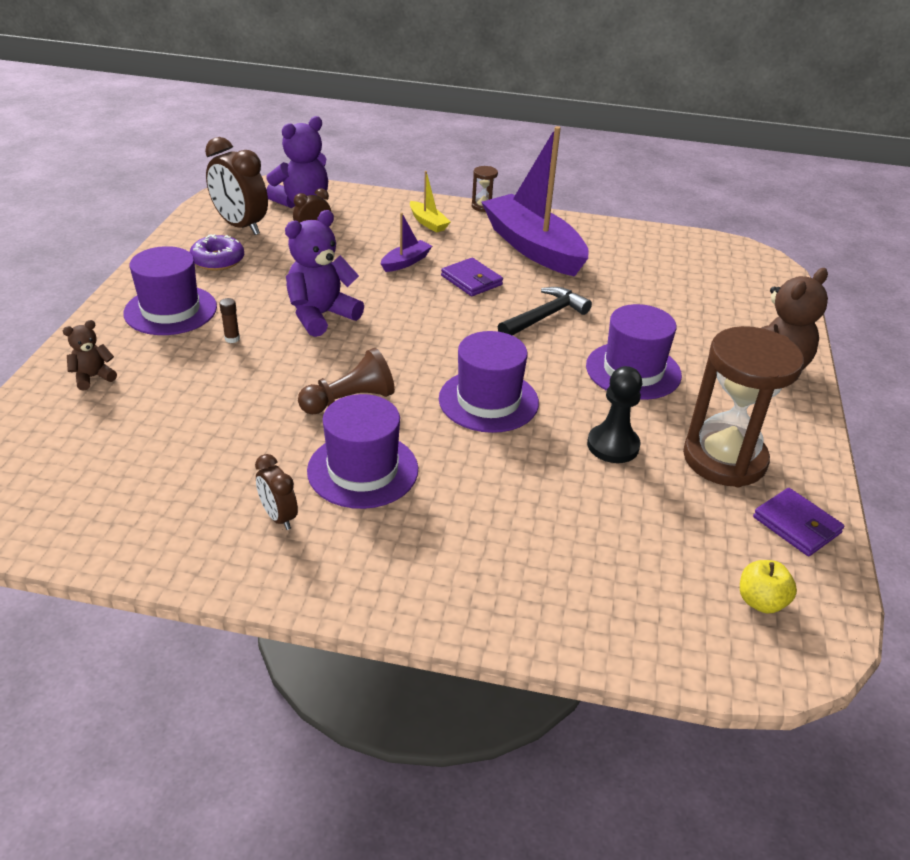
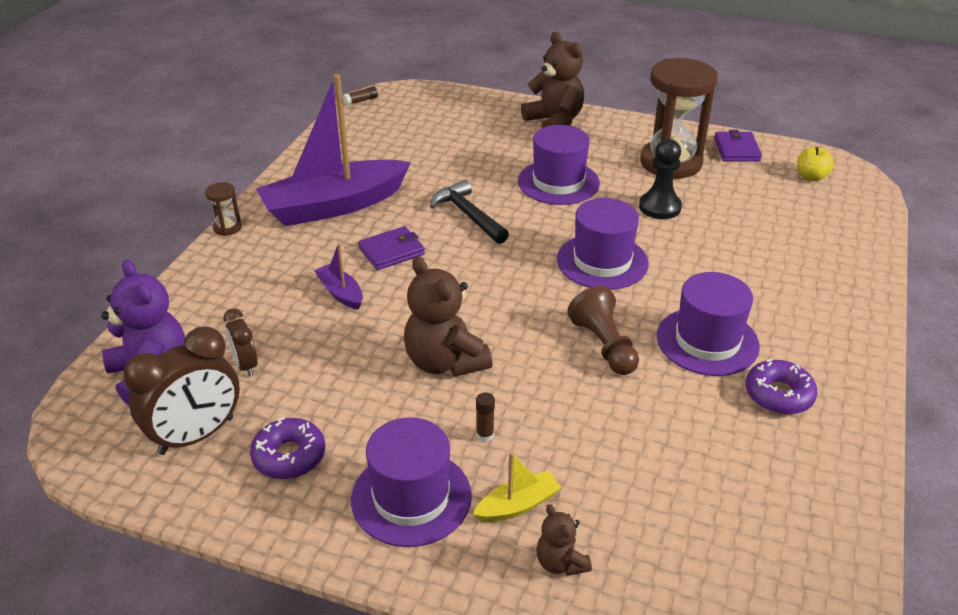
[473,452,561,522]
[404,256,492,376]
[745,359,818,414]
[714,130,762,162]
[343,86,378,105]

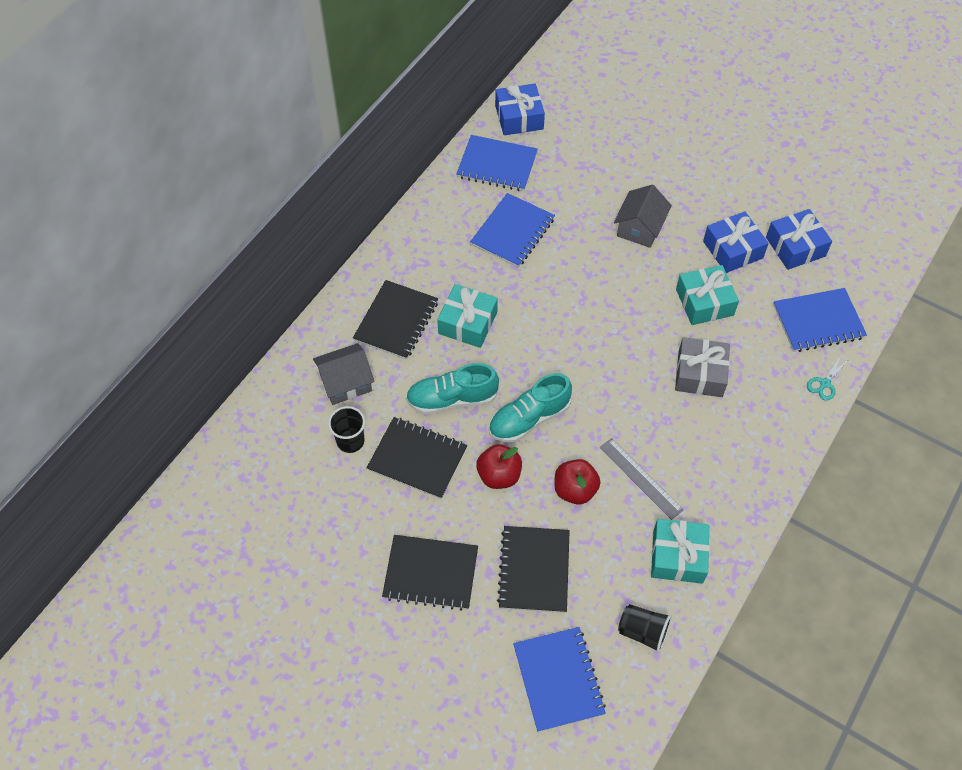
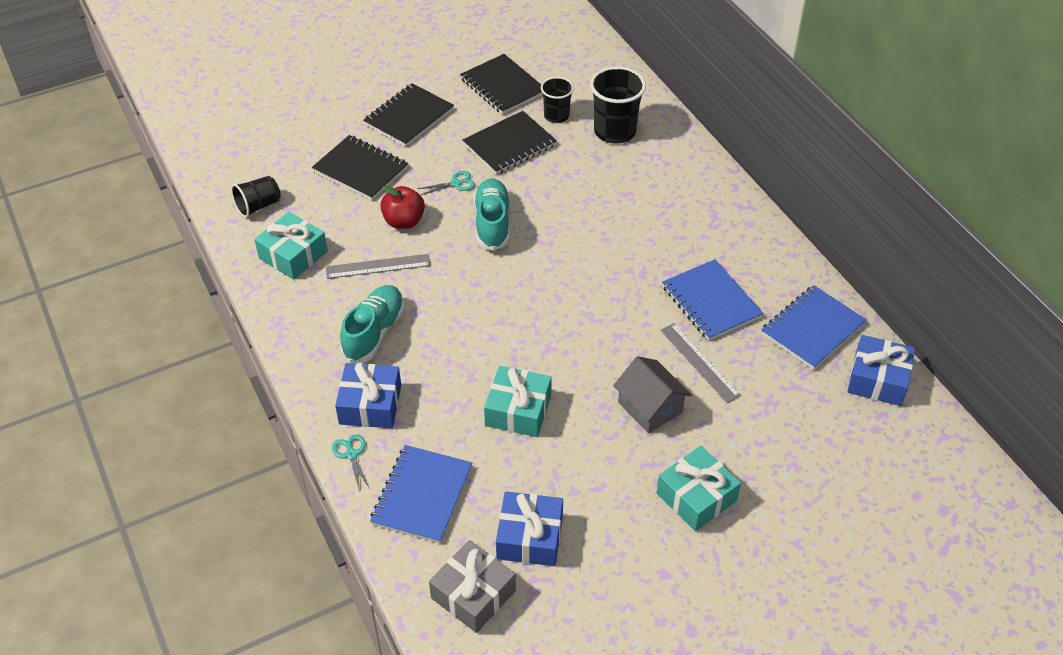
[335,363,401,428]
[460,54,543,114]
[656,446,741,531]
[429,540,516,633]
[590,66,646,144]
[340,285,404,363]
[417,171,475,195]
[513,627,606,732] (first image)
[661,323,741,403]

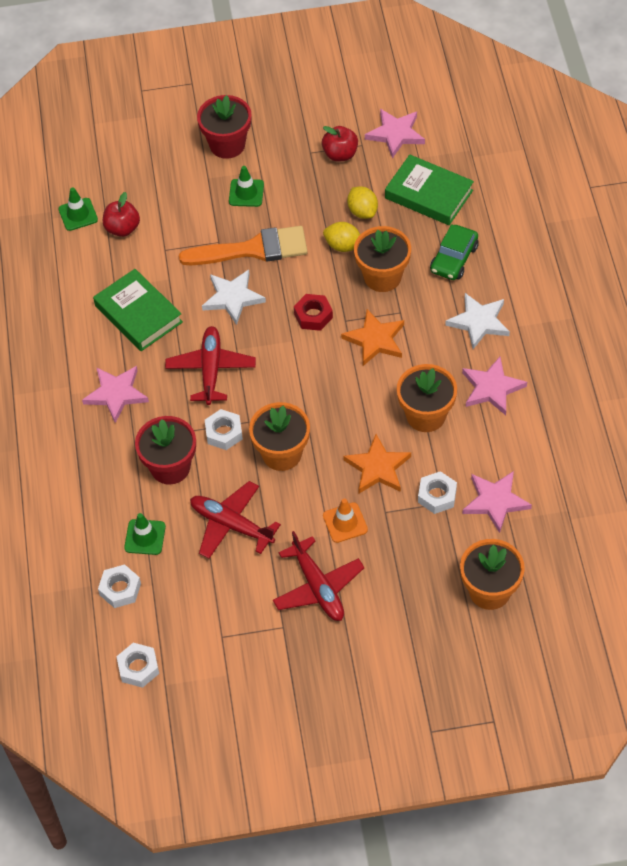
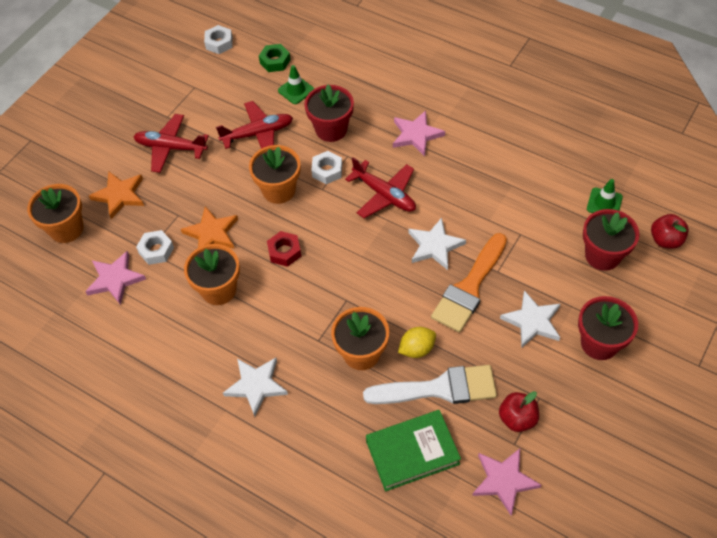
[500,290,560,348]
[363,365,497,404]
[651,214,689,249]
[430,224,479,280] (first image)
[93,269,183,351] (first image)
[267,231,301,267]
[89,171,144,219]
[462,357,527,415] (first image)
[323,498,368,543] (first image)
[259,44,291,72]
[583,209,639,271]

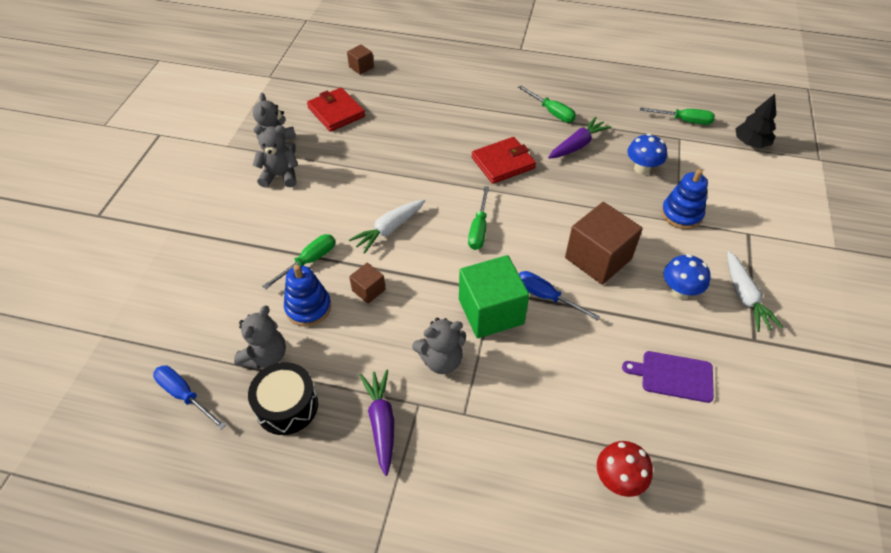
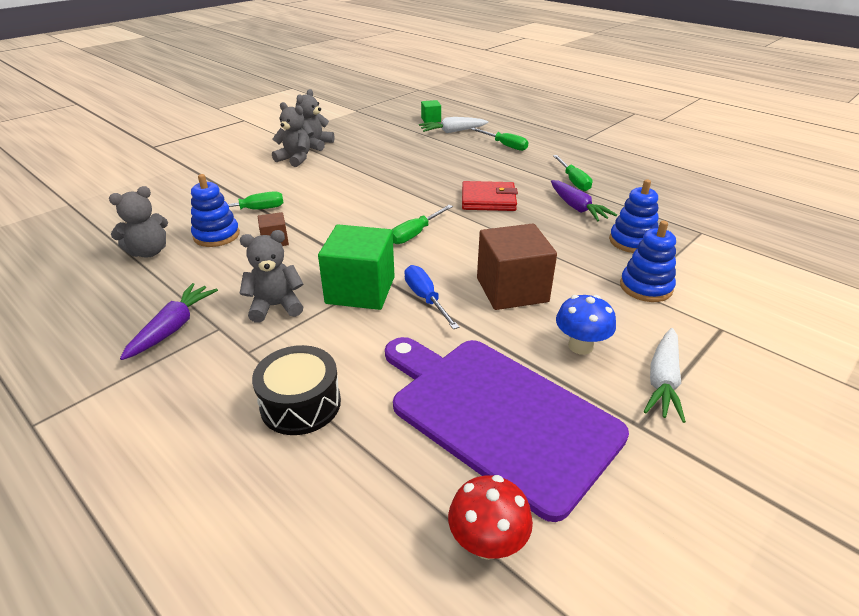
[421,100,441,123]
[307,87,365,132] (first image)
[735,94,776,148] (first image)
[471,128,528,151]
[551,180,617,222]
[609,179,659,253]
[419,117,489,133]
[239,230,304,323]
[385,337,629,522]
[252,345,341,435]
[153,365,226,430] (first image)
[448,475,533,560]

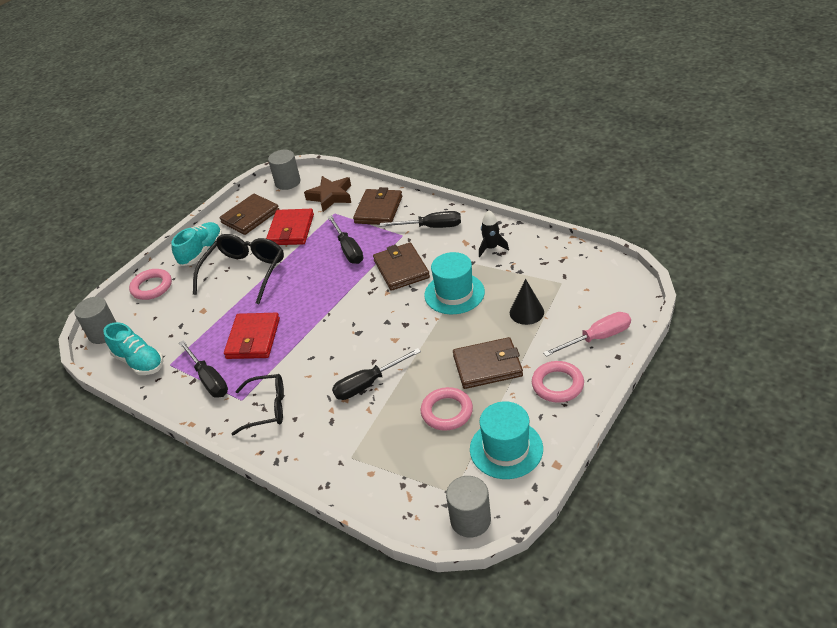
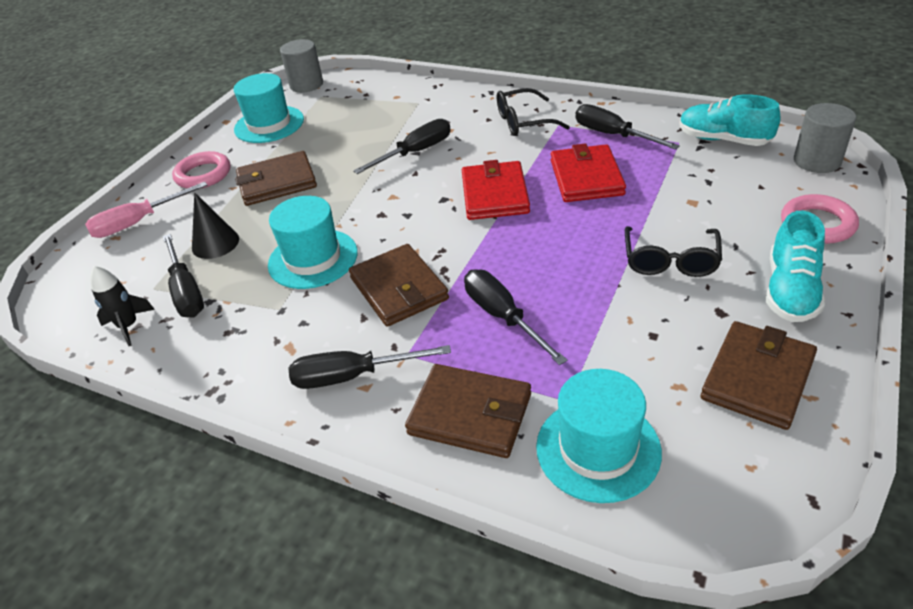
[268,150,300,190] (first image)
[536,369,662,503]
[405,364,531,458]
[462,160,530,220]
[90,266,155,346]
[625,226,722,277]
[421,387,473,431] (first image)
[163,234,204,318]

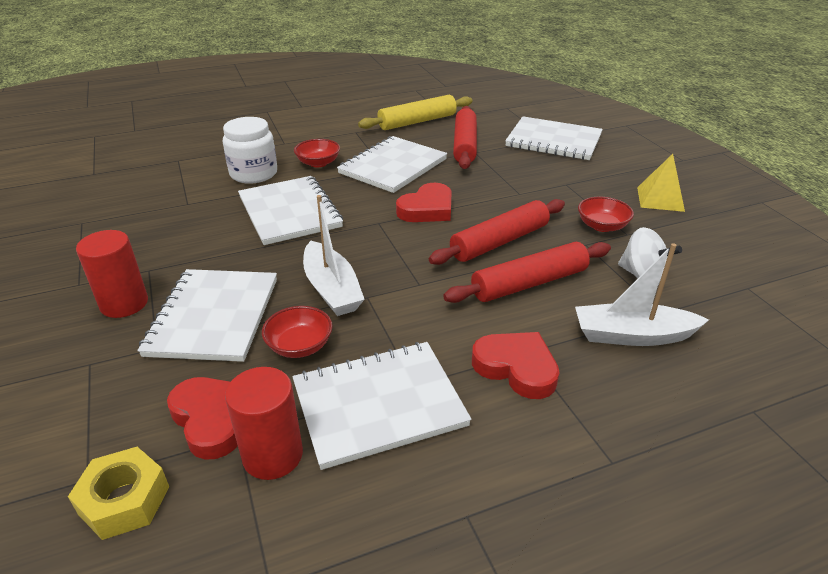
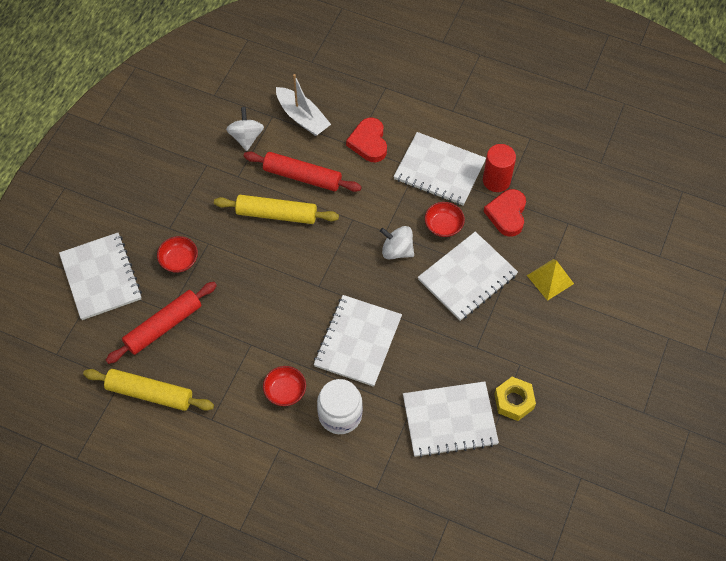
[403,381,499,458]
[527,259,574,301]
[396,183,452,222] (first image)
[380,226,414,260]
[157,236,198,273]
[214,195,339,224]
[76,230,148,318] (first image)
[494,377,536,421]

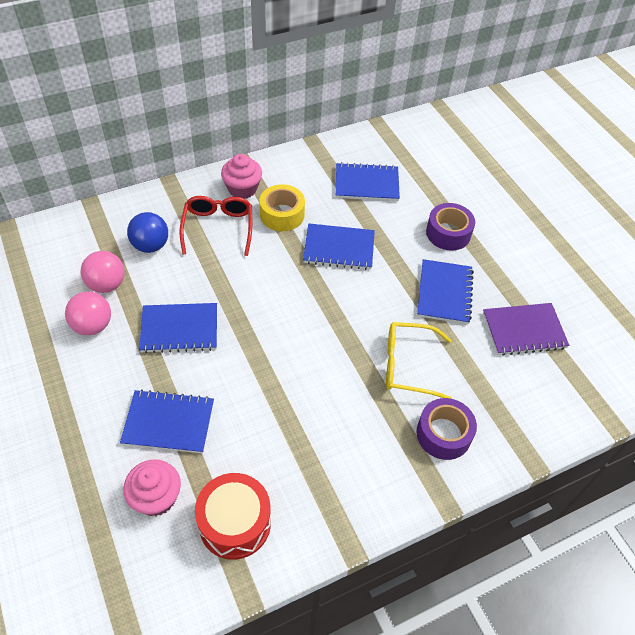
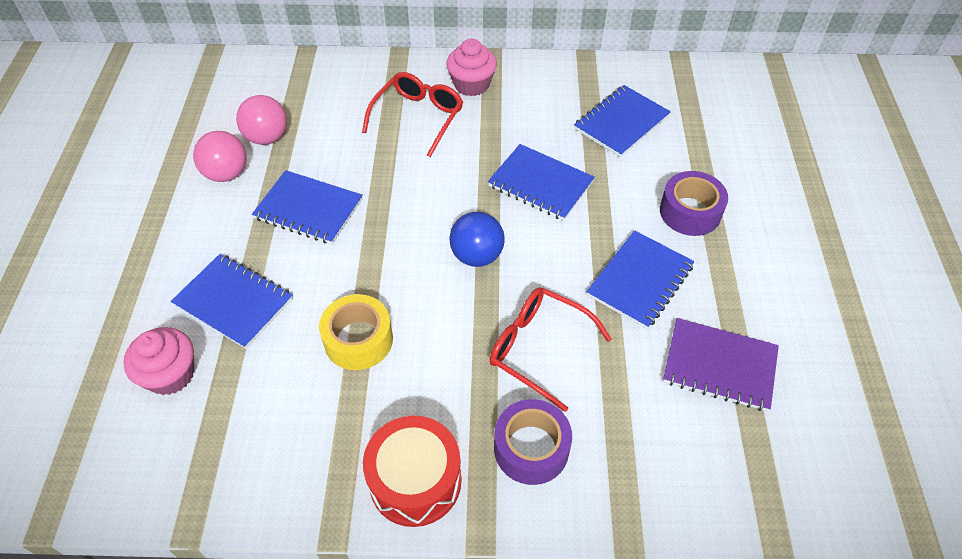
[574,85,671,157]
[319,294,393,370]
[449,212,505,267]
[490,287,612,412]
[363,416,462,527]

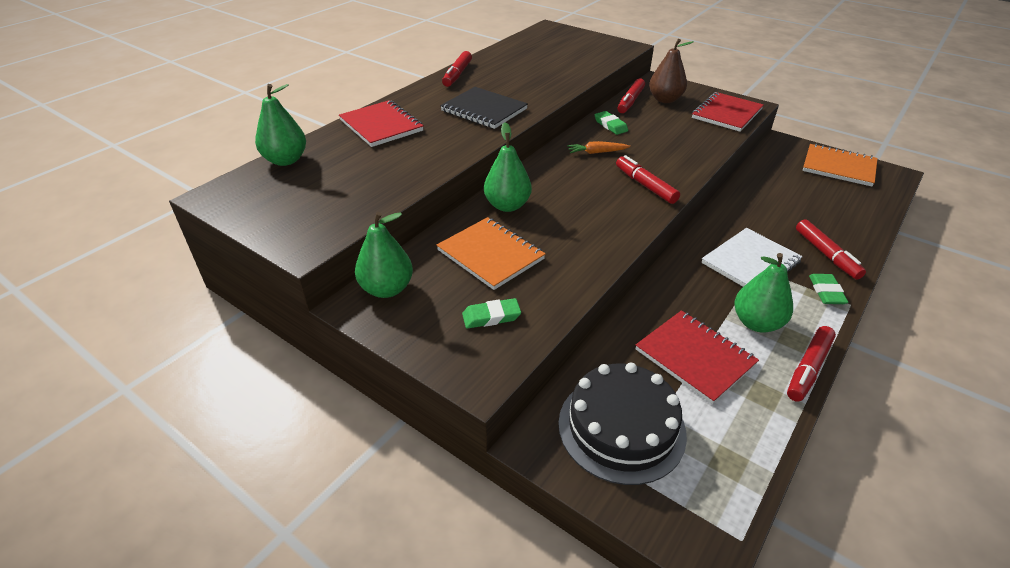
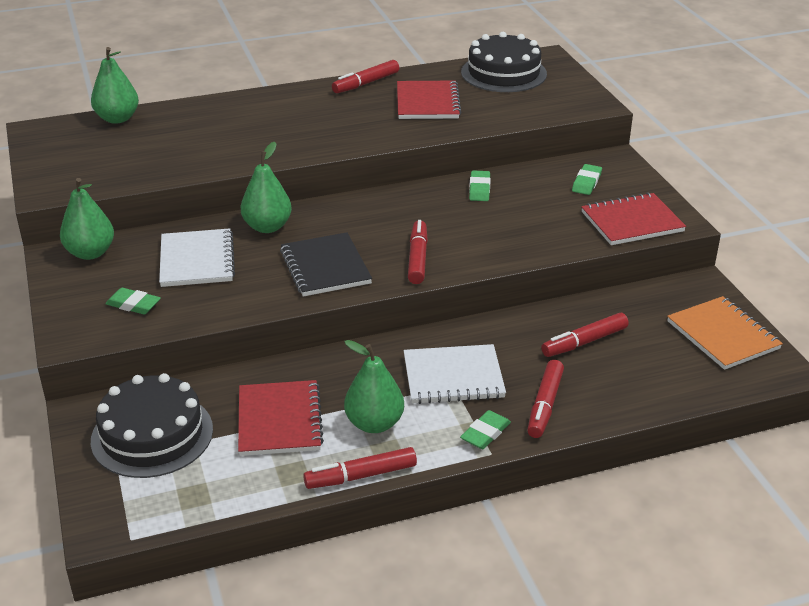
[572,164,602,195]
[541,313,629,357]
[280,232,372,297]
[397,81,462,119]
[567,141,630,154] (first image)
[159,228,235,287]
[461,32,547,92]

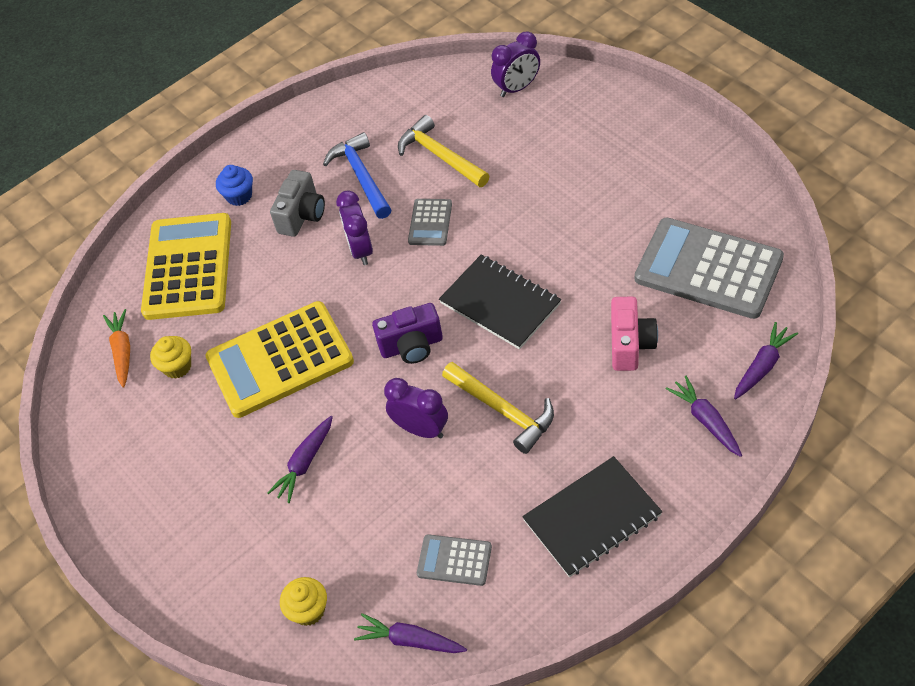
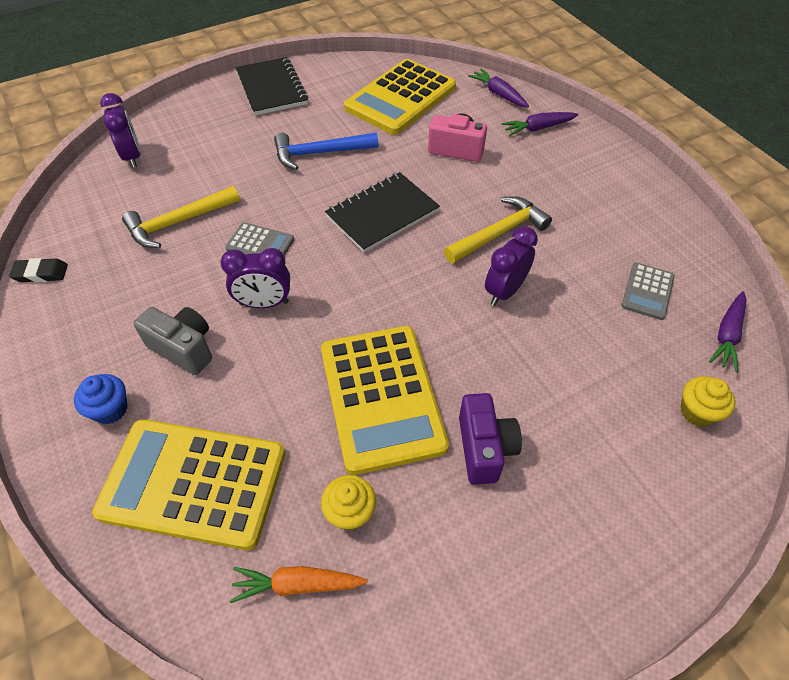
[274,133,378,170]
[344,59,456,135]
[459,393,522,485]
[267,416,333,503] (first image)
[236,57,308,115]
[9,258,68,282]

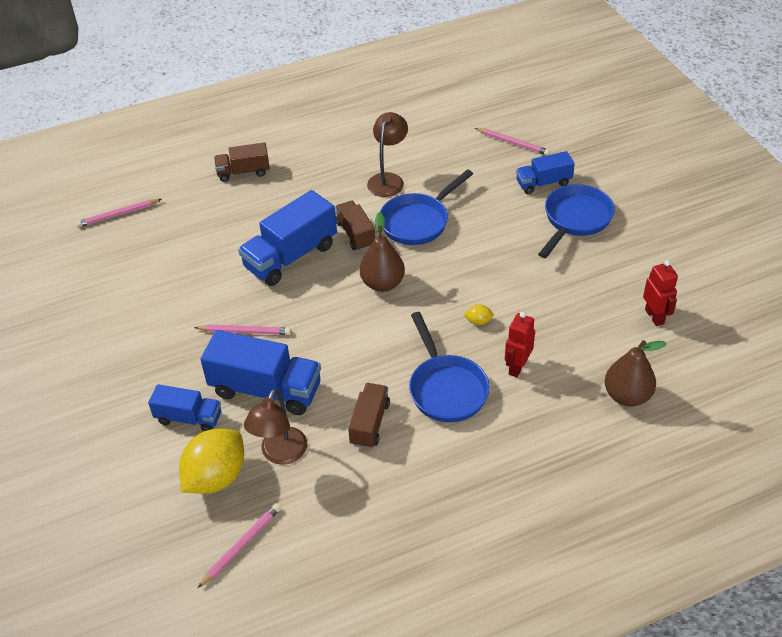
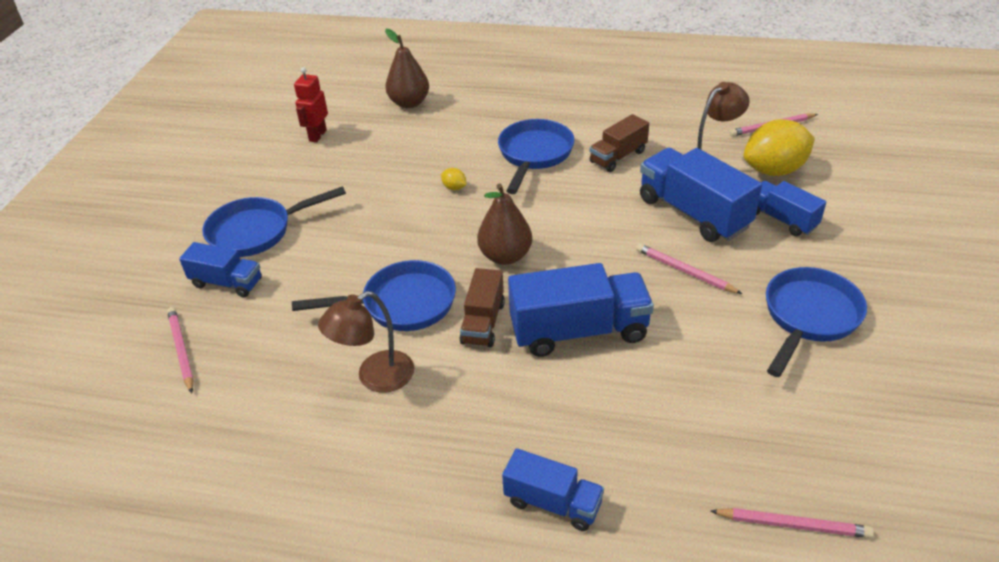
[502,448,604,531]
[505,312,535,377] (first image)
[766,267,867,377]

